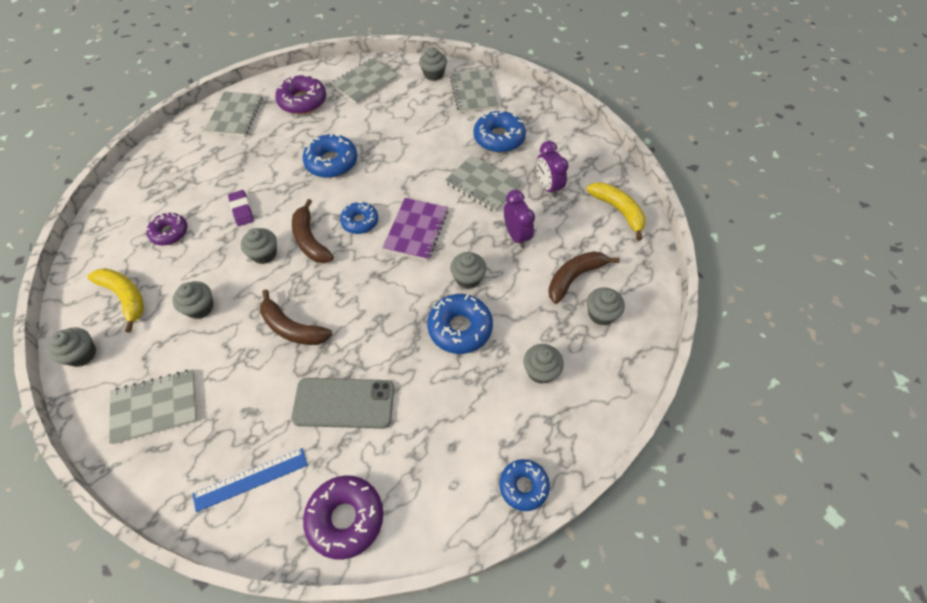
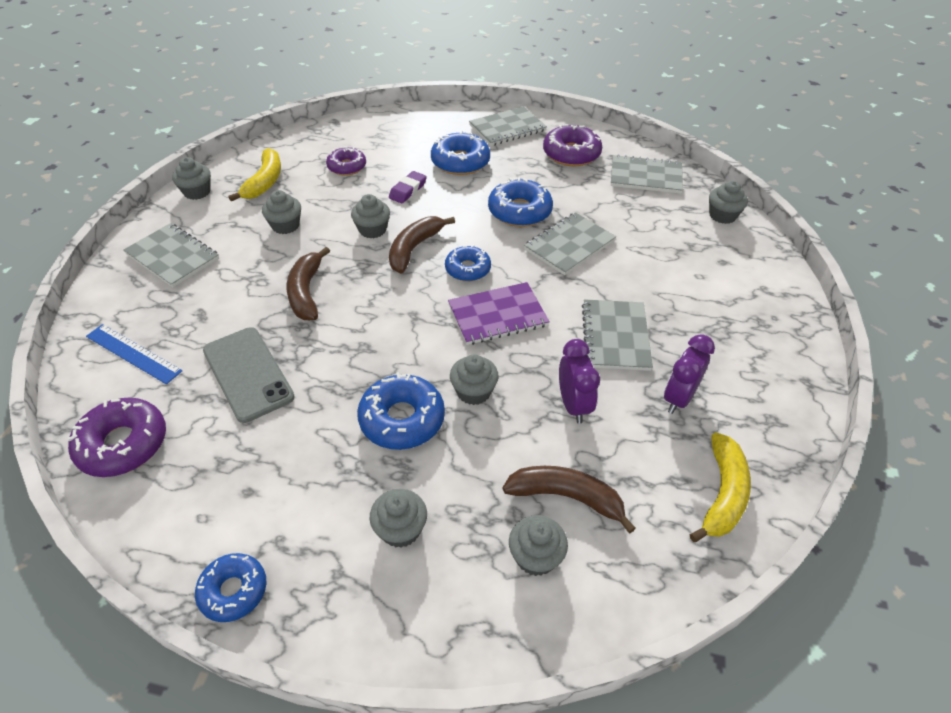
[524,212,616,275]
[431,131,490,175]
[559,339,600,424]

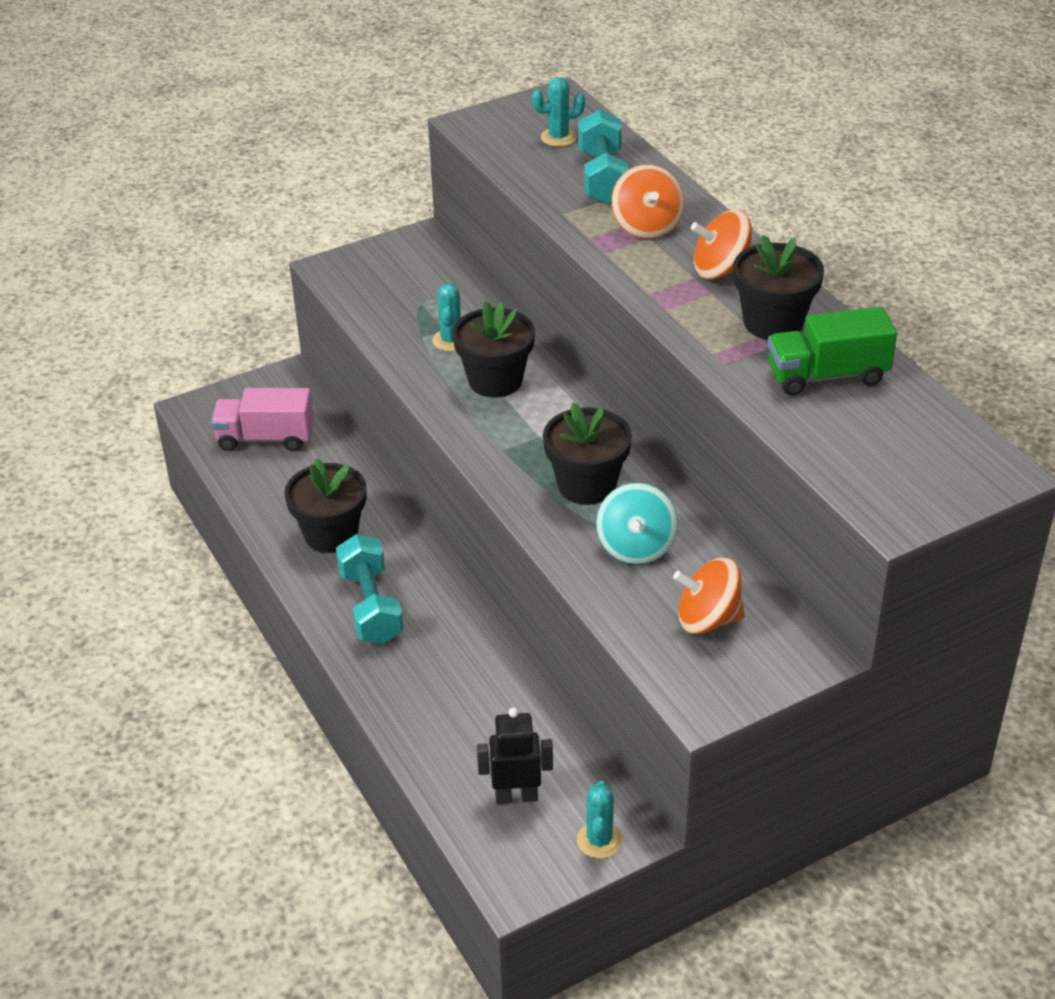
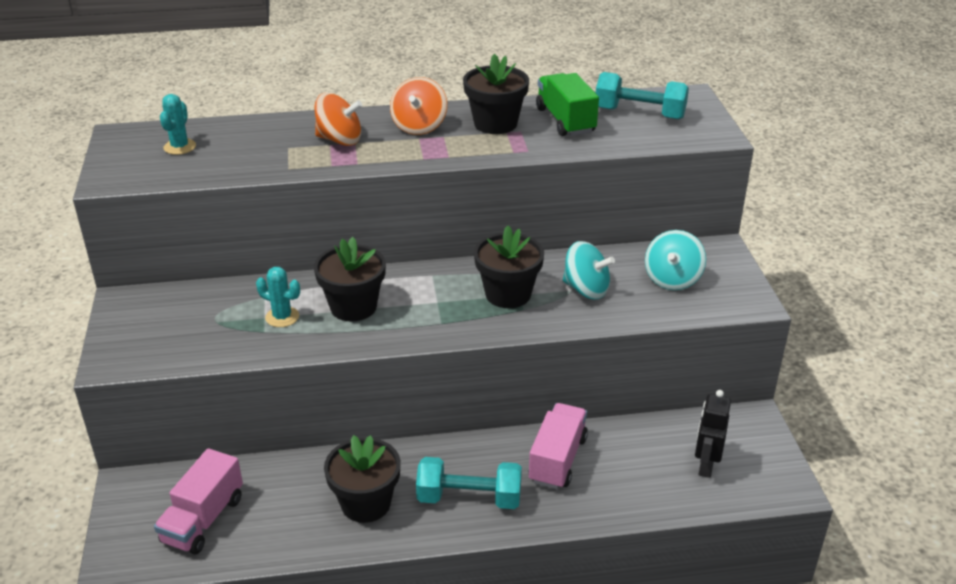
[596,72,689,120]
[536,73,599,136]
[645,230,706,290]
[577,781,622,859] (first image)
[528,403,588,489]

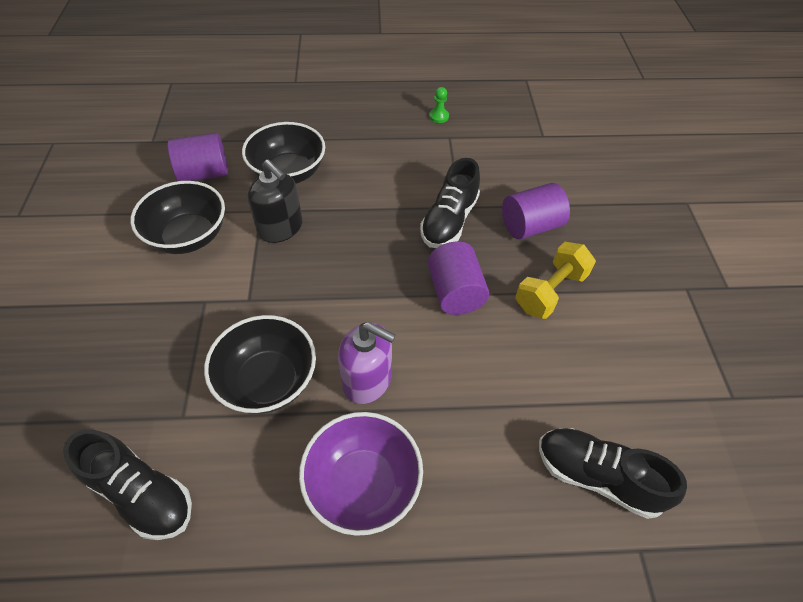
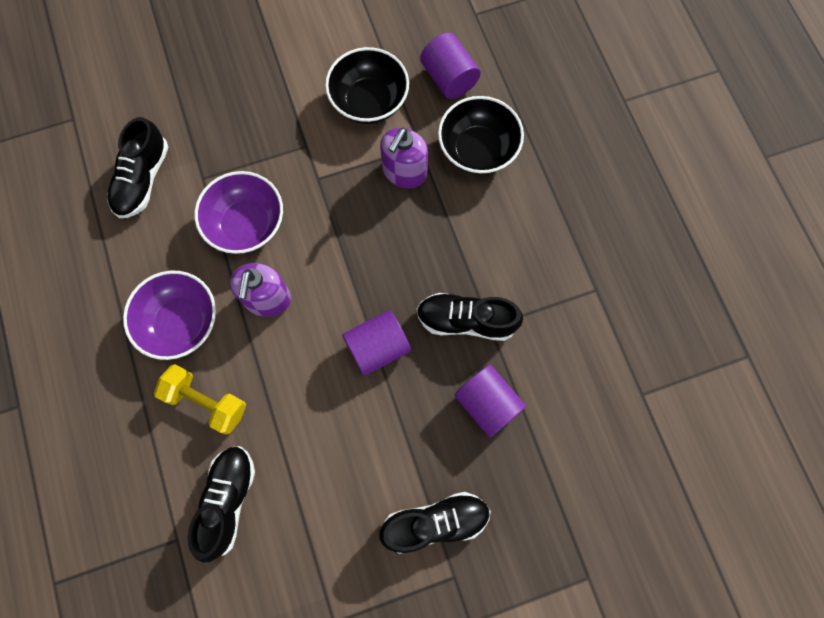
[429,87,449,123] (first image)
[380,128,428,188]
[154,364,246,434]
[194,171,283,254]
[379,492,491,554]

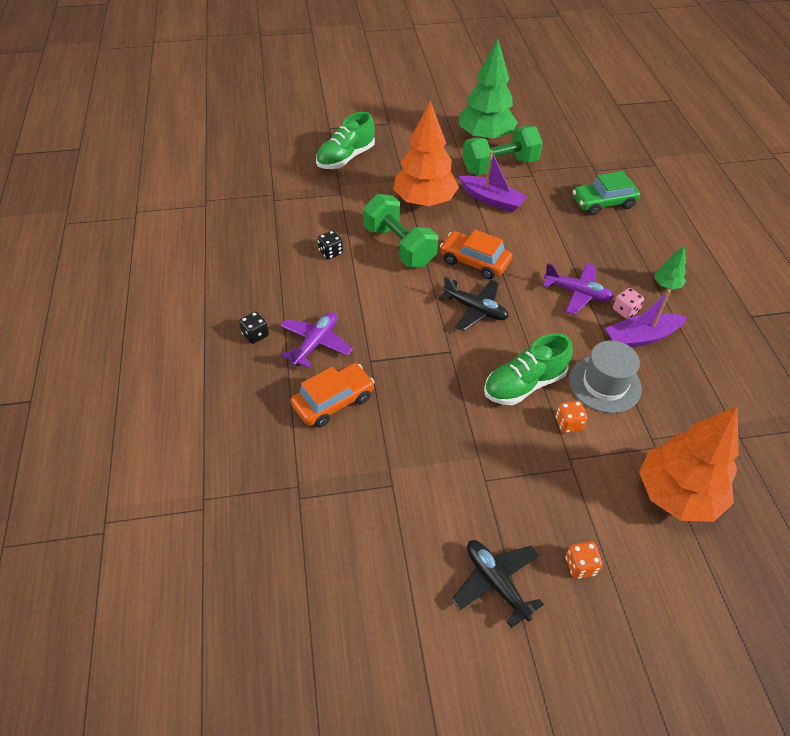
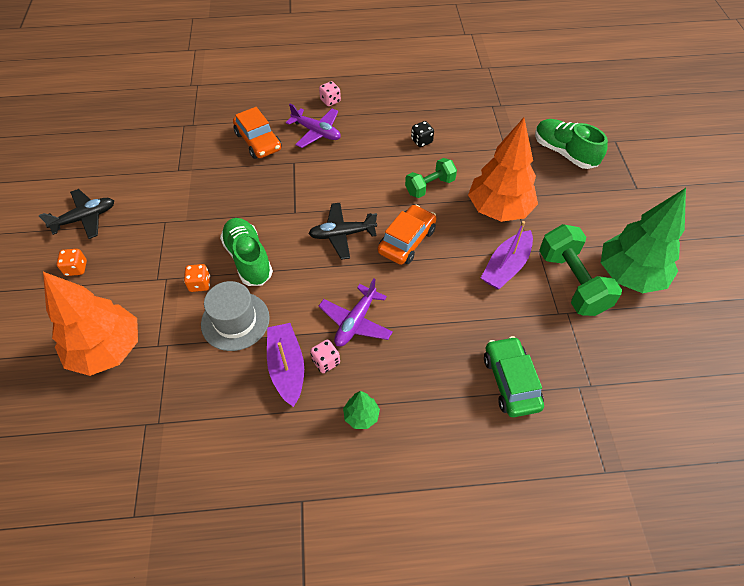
[405,158,457,198]
[308,203,377,260]
[319,81,341,106]

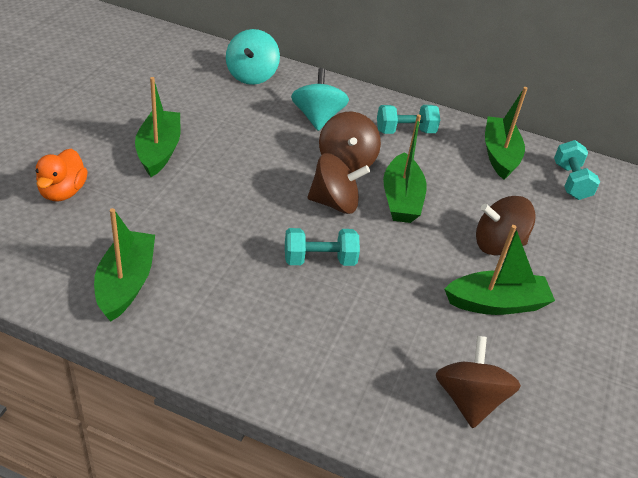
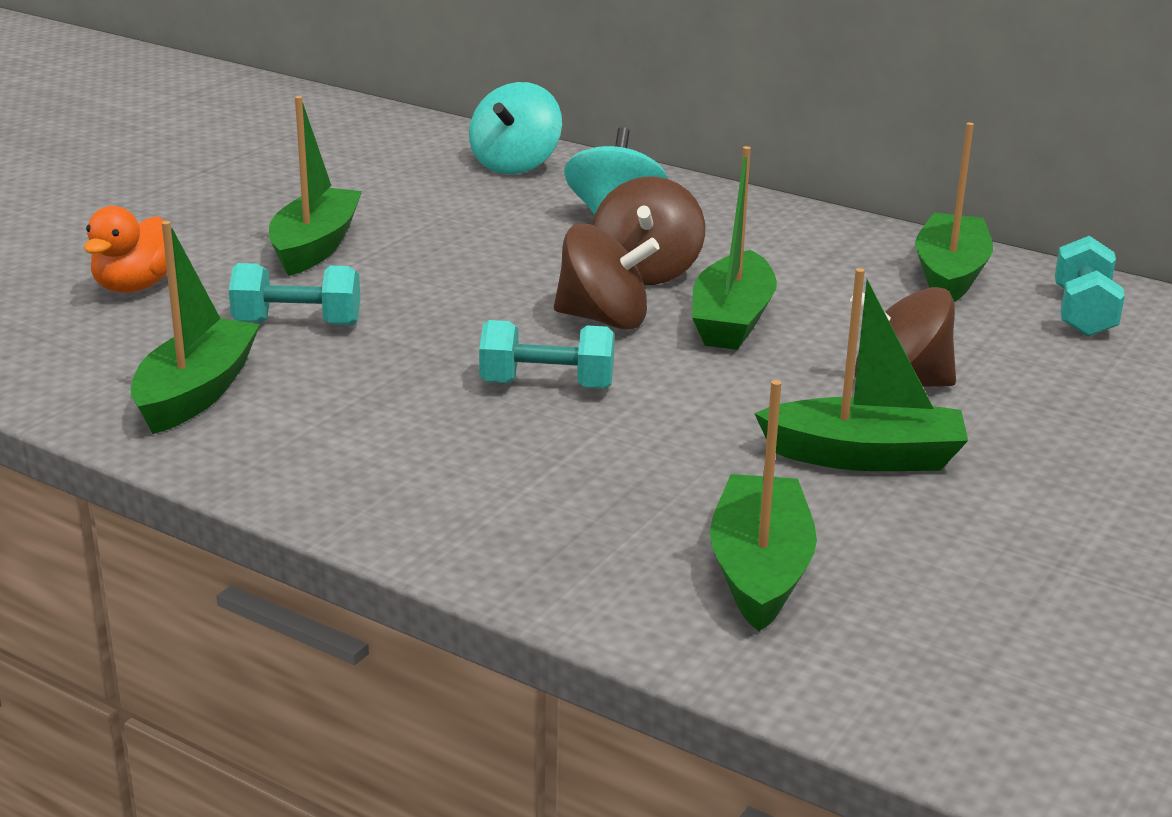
[229,263,360,325]
[710,380,817,632]

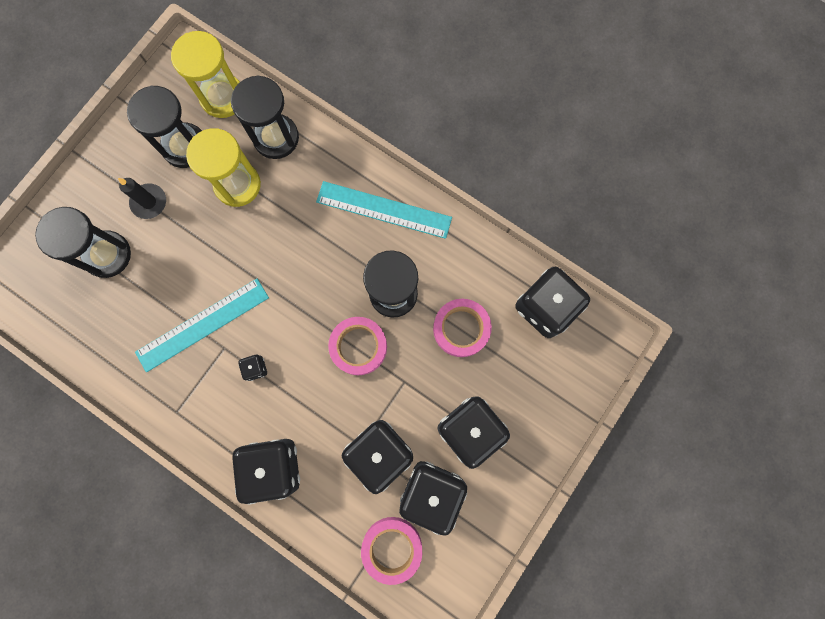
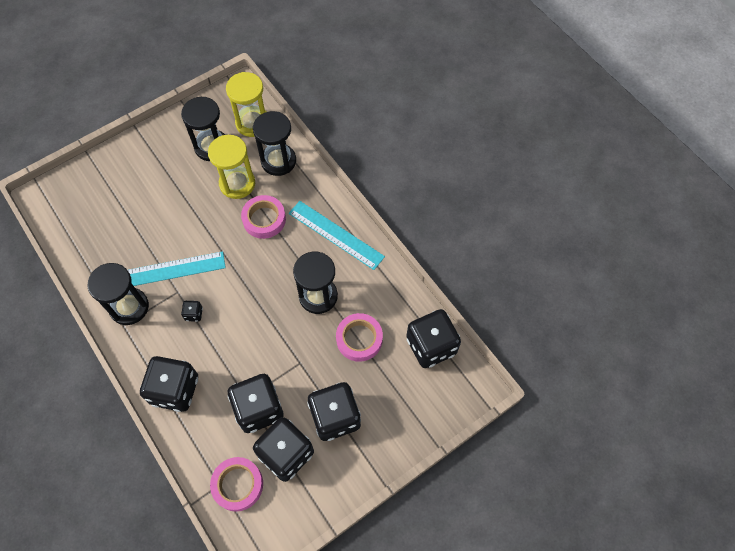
[118,178,166,219] (first image)
[88,263,149,325]
[241,195,286,239]

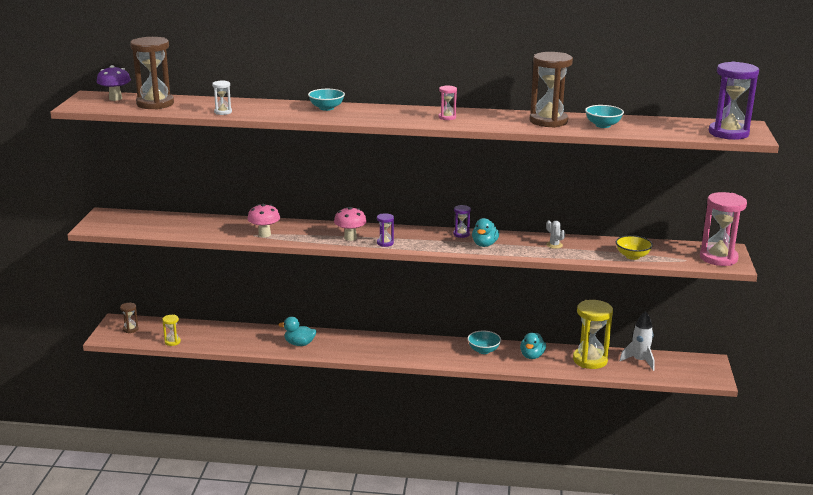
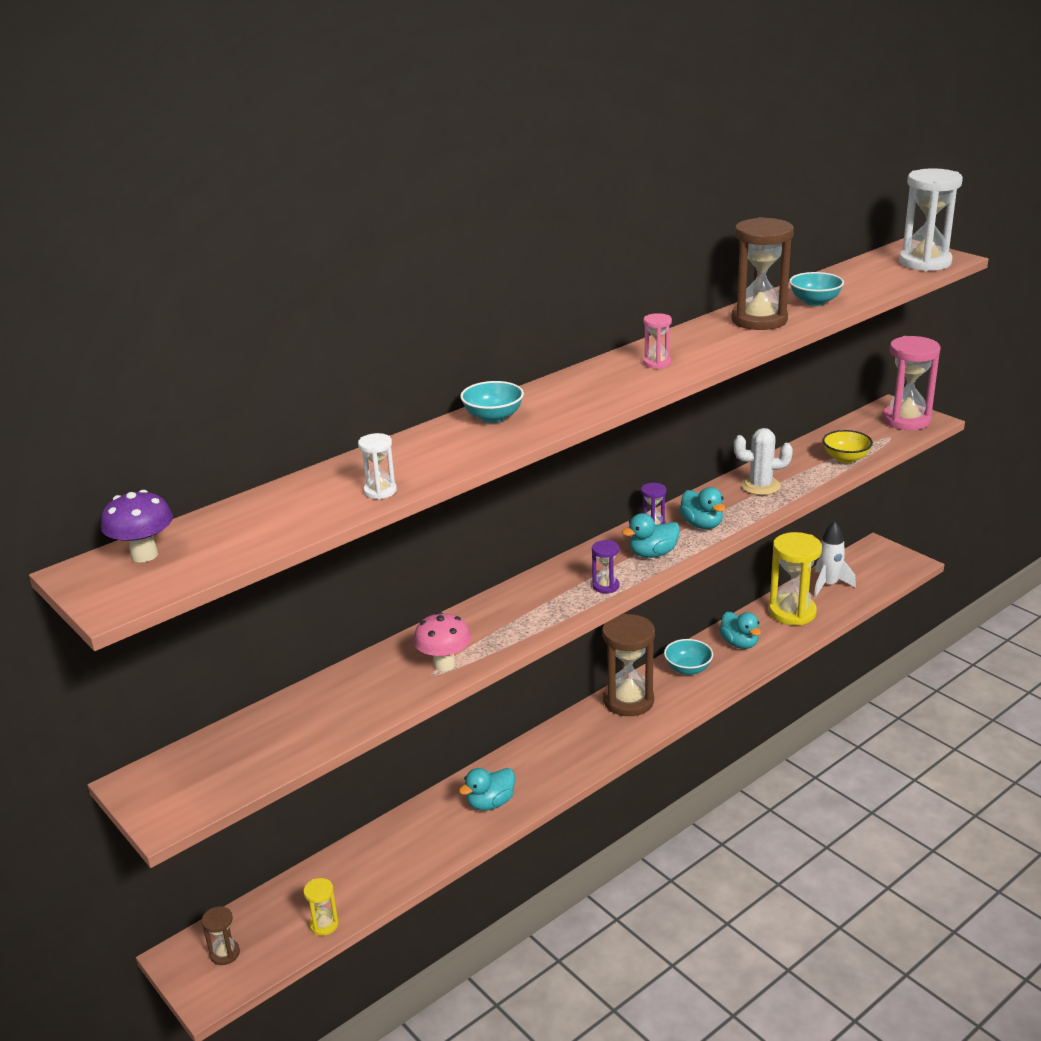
[602,614,655,716]
[899,168,963,271]
[334,207,367,241] (first image)
[734,428,793,495]
[622,513,680,558]

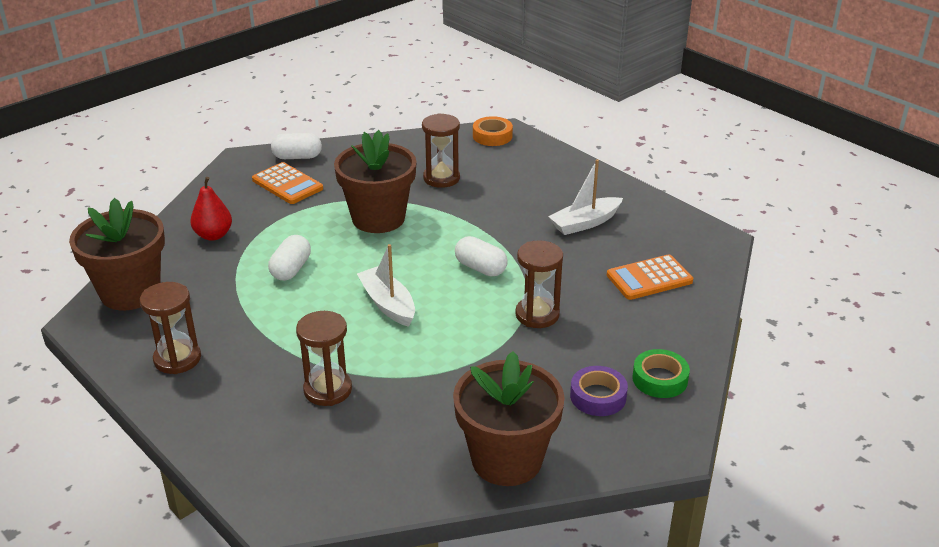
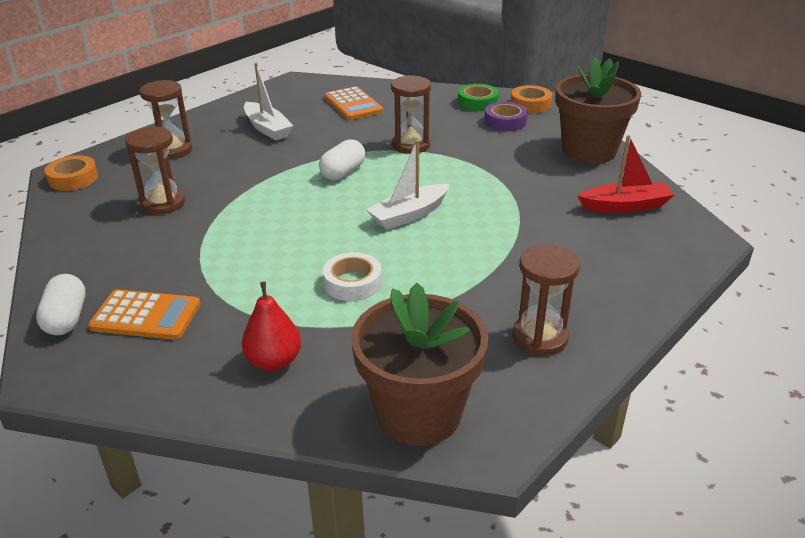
[334,130,417,233] (first image)
[88,289,200,340]
[323,252,382,301]
[140,80,192,159]
[511,85,552,113]
[578,135,675,213]

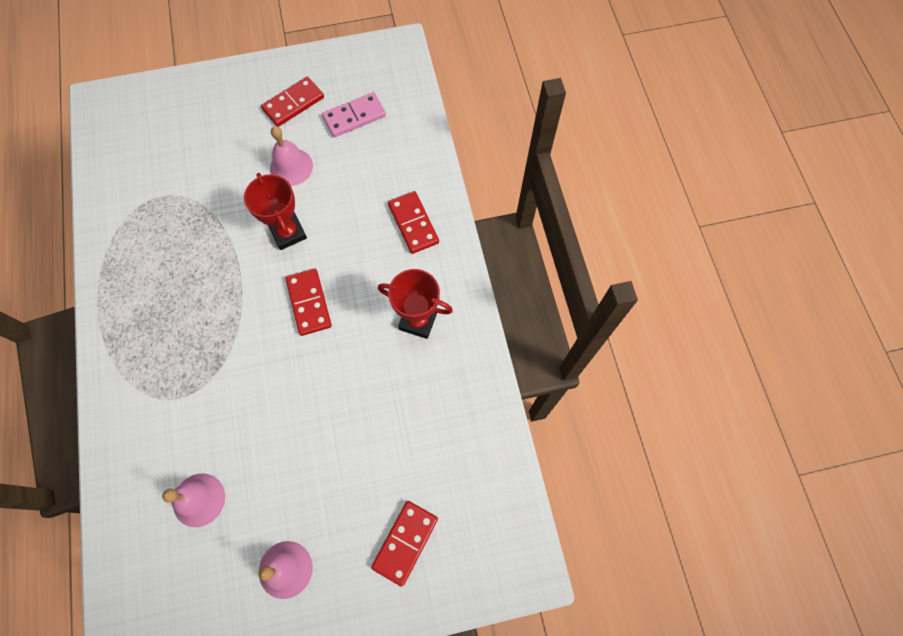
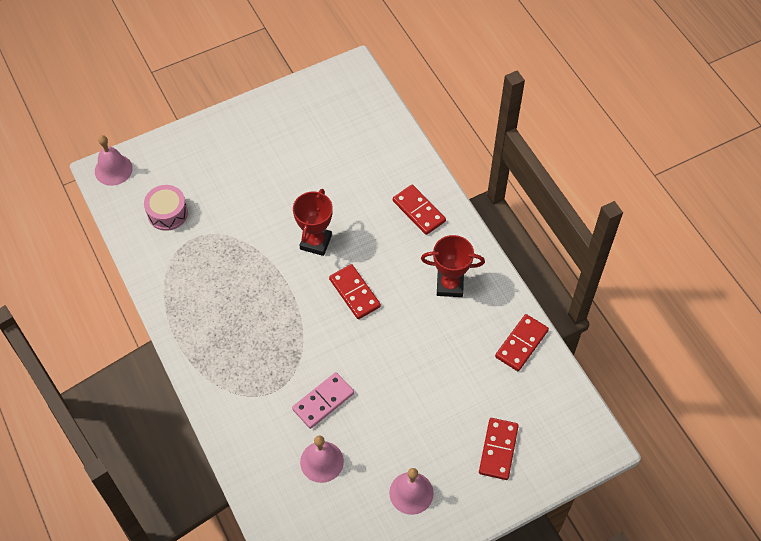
[495,314,549,371]
[292,372,354,429]
[95,135,133,186]
[293,189,333,256]
[144,185,188,231]

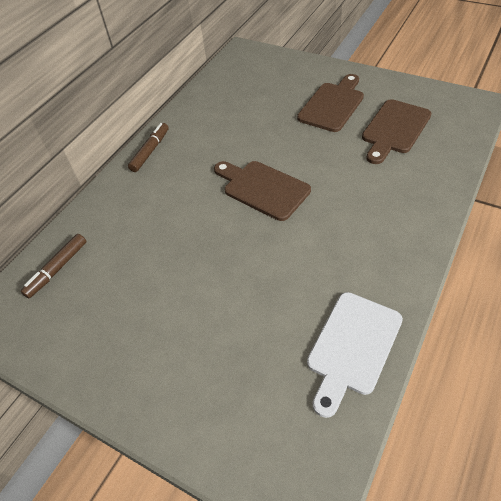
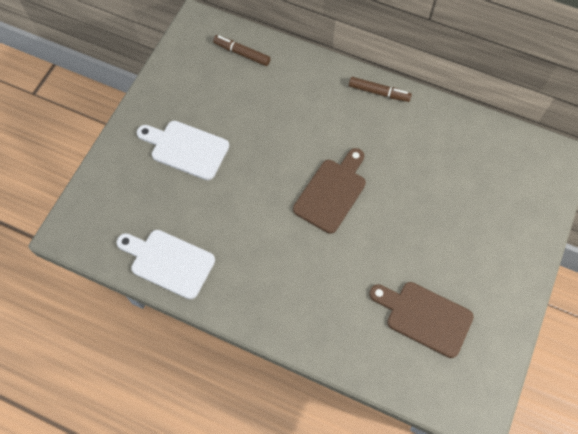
[297,74,364,132] (first image)
[137,121,229,180]

